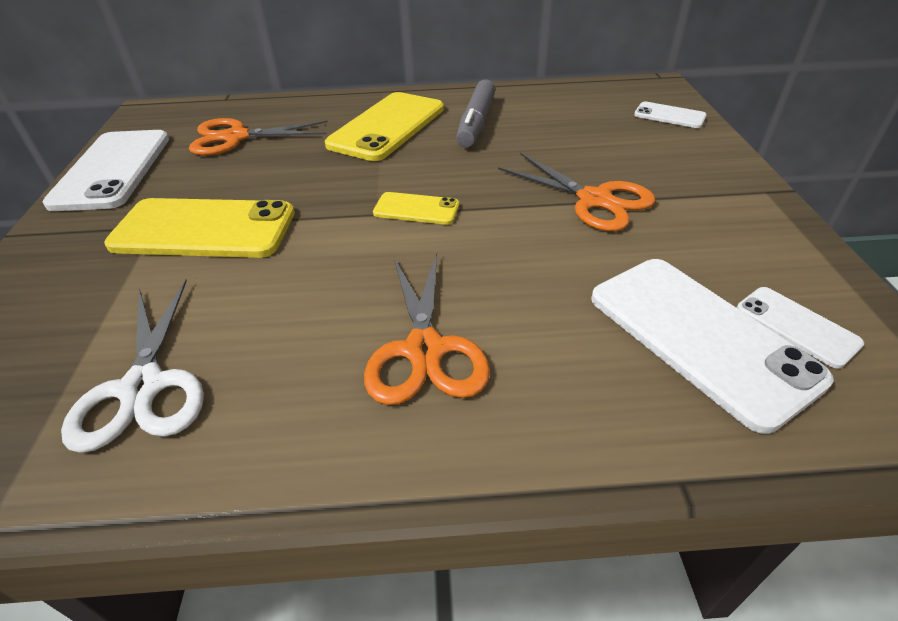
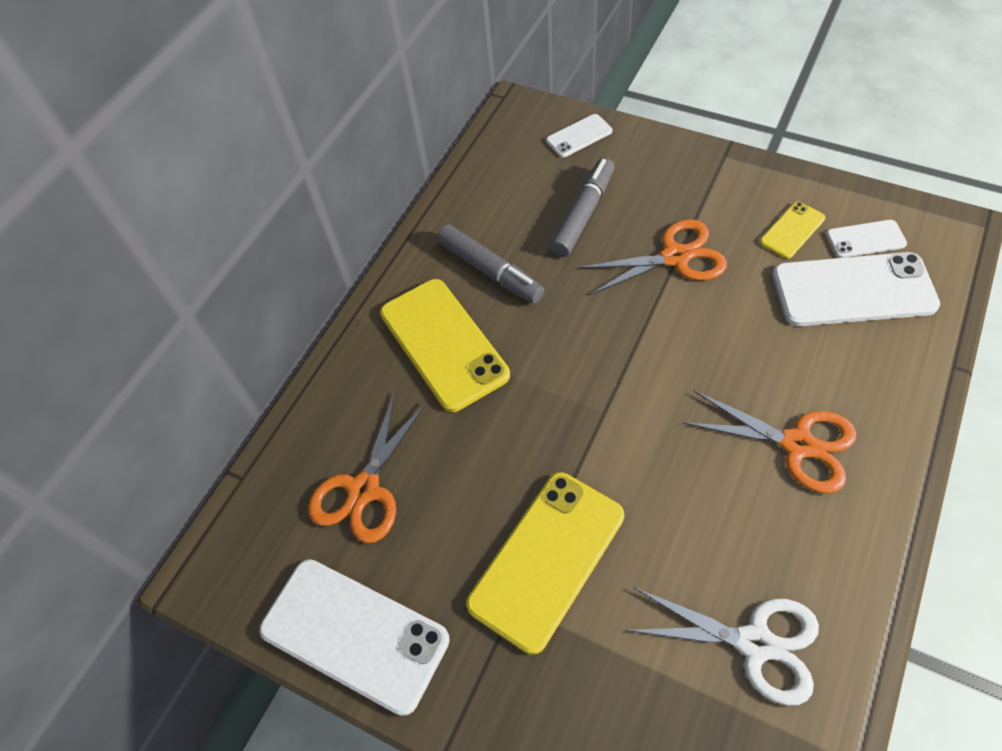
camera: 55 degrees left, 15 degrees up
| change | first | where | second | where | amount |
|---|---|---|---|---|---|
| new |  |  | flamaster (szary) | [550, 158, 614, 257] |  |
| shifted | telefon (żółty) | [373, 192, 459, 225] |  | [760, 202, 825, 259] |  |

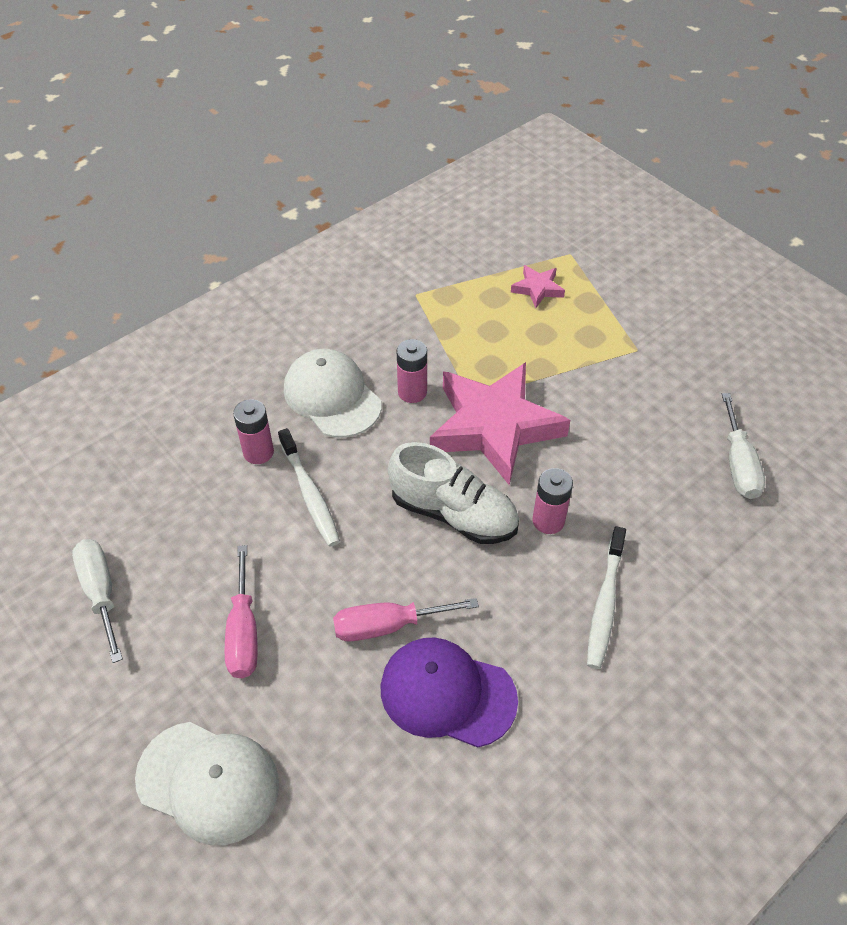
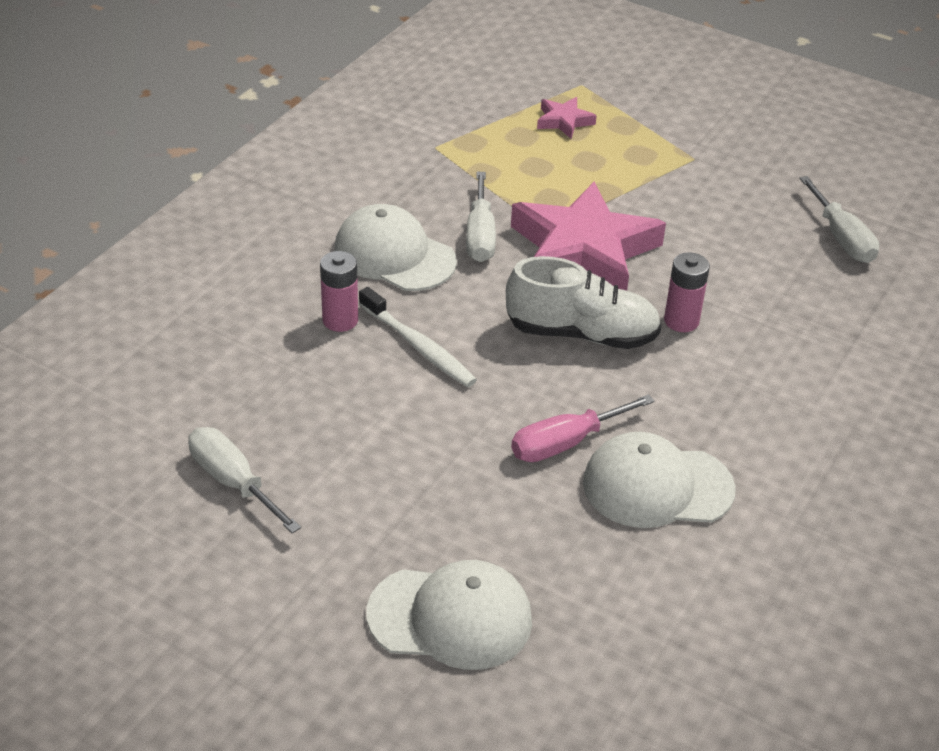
camera: 20 degrees left, 10 degrees down
| change | first | where | second | where | amount |
|---|---|---|---|---|---|
| gone | śrubokręt (różowy) | [225, 545, 257, 678] |  |  |  |
| gone | szczoteczka do zębów (biały) | [587, 526, 626, 669] |  |  |  |
| swapped | bateria (różowy) | [397, 339, 427, 403] | śrubokręt (biały) | [466, 172, 496, 262] |  |
| repainted | czapka (fioletowy) | [381, 637, 518, 748] | czapka (biały) | [583, 432, 736, 528] |  |

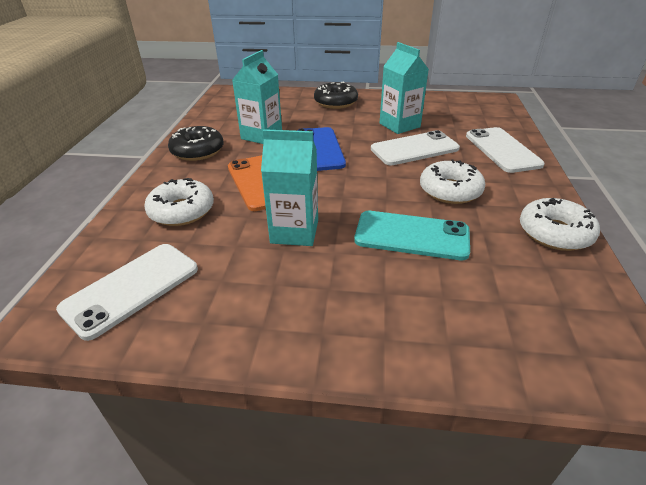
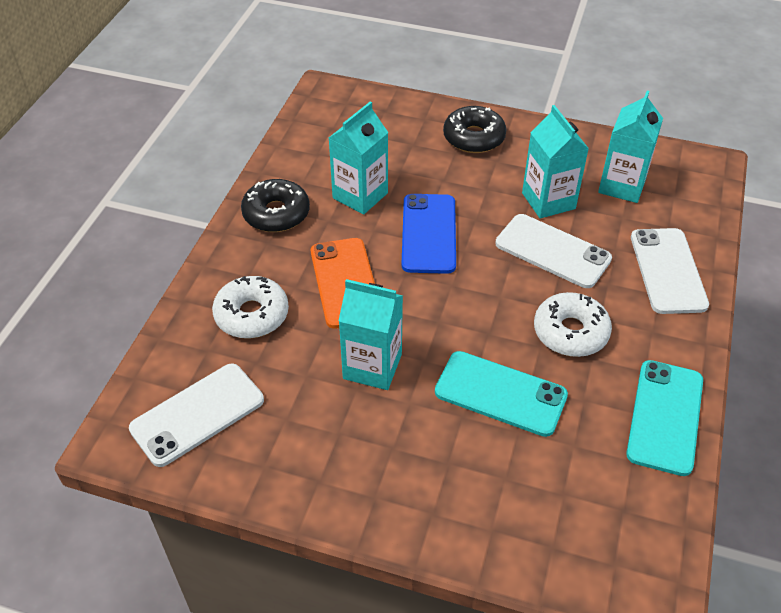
camera: 10 degrees right, 10 degrees up
| change | first | where | second | where | amount |
|---|---|---|---|---|---|
| new |  |  | karton mleka (turkusowy) | [598, 91, 663, 203] |  |
| swapped | donut (biały) | [520, 198, 600, 251] | telefon (turkusowy) | [626, 360, 703, 476] |  |
| rotated | telefon (biały) | [371, 130, 460, 165] |  | [495, 214, 612, 288] | 45 degrees clockwise |

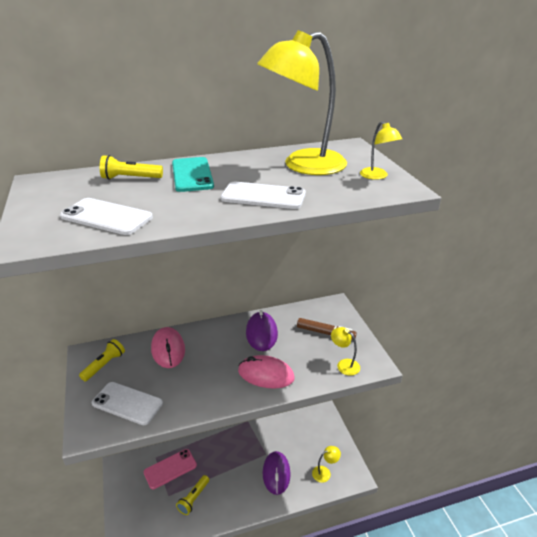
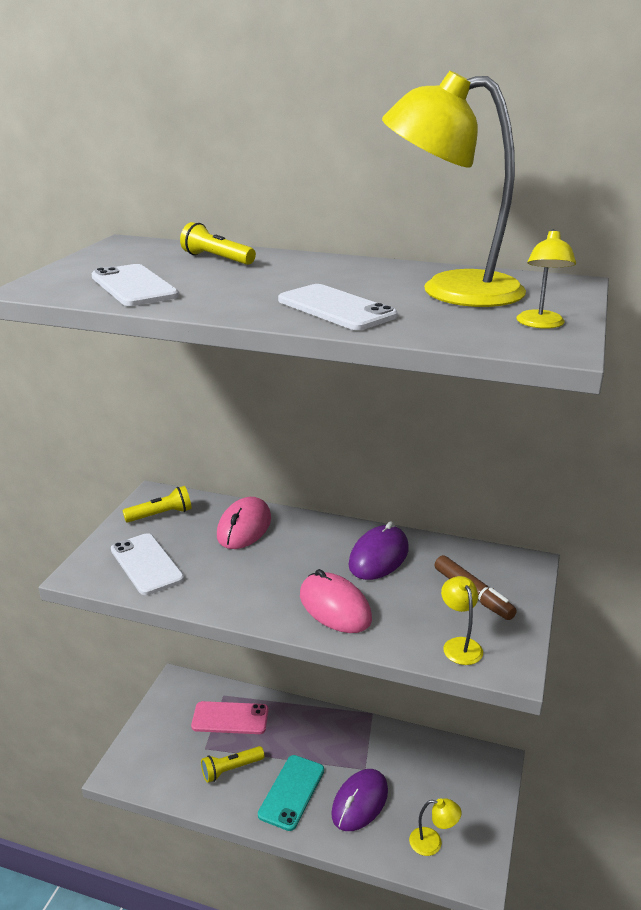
camera: 35 degrees right, 5 degrees down
| change | first | where | second | where | amount |
|---|---|---|---|---|---|
| shifted | telefon (turkusowy) | [172, 157, 214, 192] |  | [258, 755, 324, 831] |  |

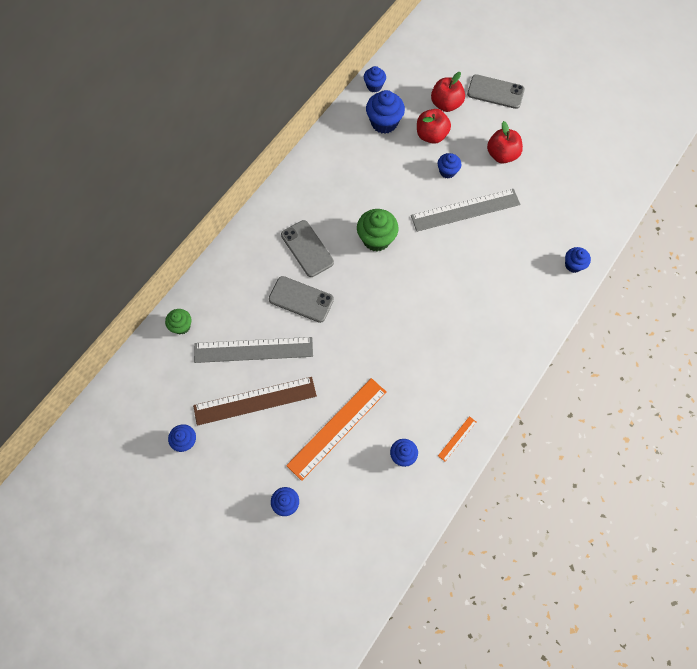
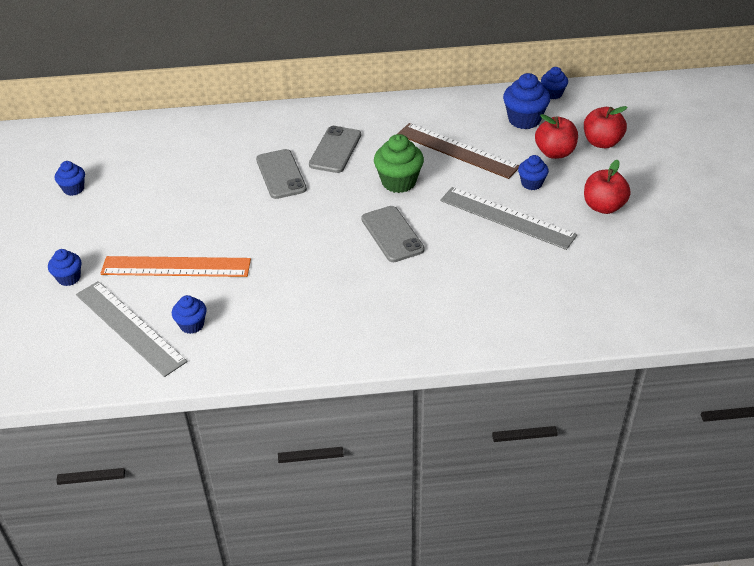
camera: 50 degrees right, 25 degrees down
| change | first | where | second | where | amount |
|---|---|---|---|---|---|
| gone | muffinka (zielony) | [165, 309, 191, 335] |  |  |  |
| gone | linijka (pomarańczowy) | [438, 416, 476, 461] |  |  |  |
| gone | muffinka (niebieski) | [565, 247, 591, 273] |  |  |  |
| shifted | linijka (brązowy) | [193, 377, 317, 426] |  | [397, 123, 519, 179] |  |
| shifted | linijka (szary) | [194, 337, 313, 363] |  | [76, 281, 188, 377] |  |
| shifted | telefon (szary) | [467, 74, 525, 109] |  | [361, 206, 425, 262] |  |

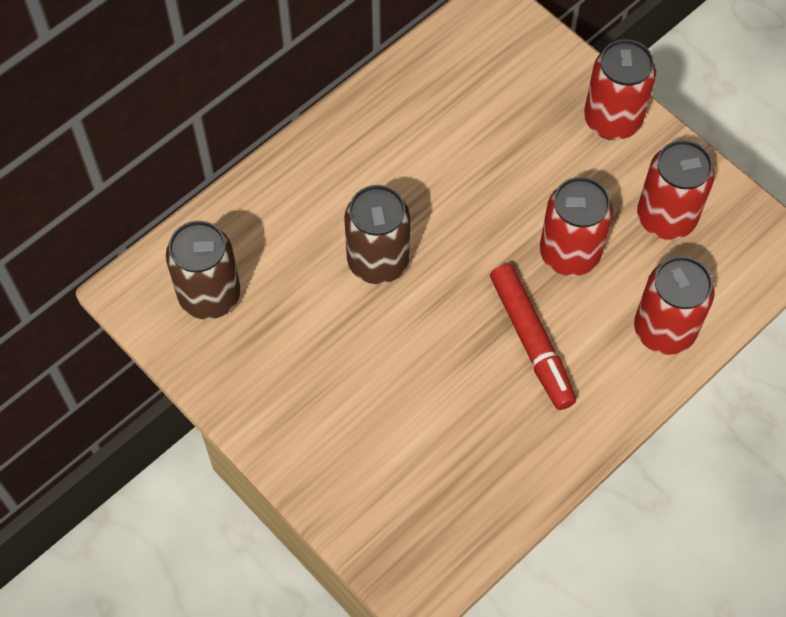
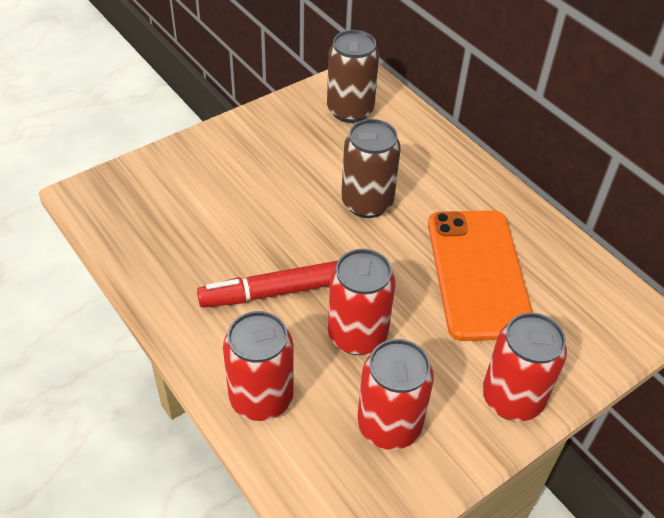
camera: 95 degrees right, 15 degrees down
| change | first | where | second | where | amount |
|---|---|---|---|---|---|
| new |  |  | telefon (pomarańczowy) | [428, 210, 533, 341] |  |

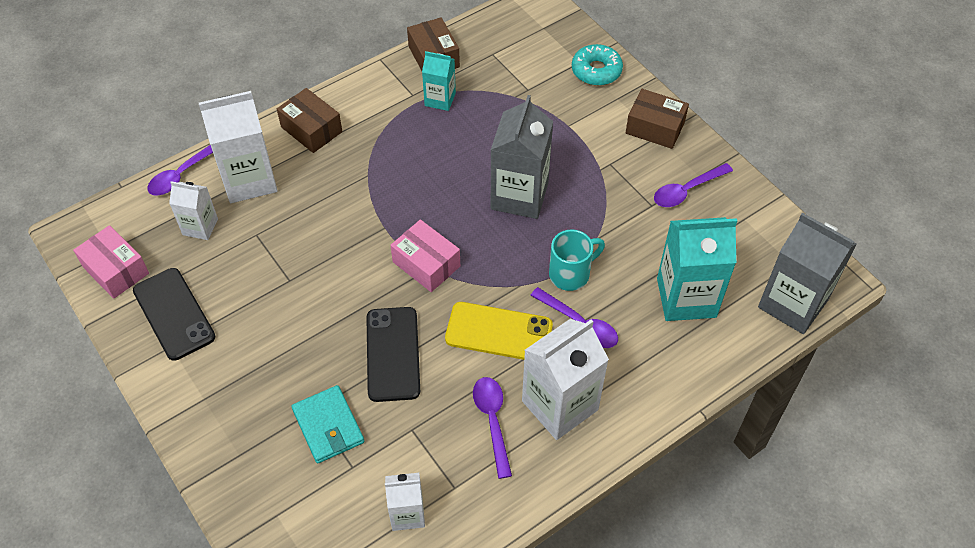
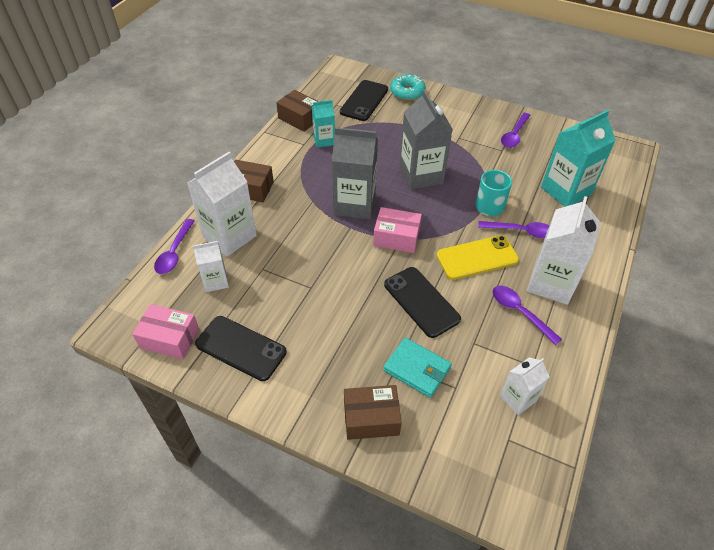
camera: 30 degrees left, 5 degrees down
| change | first | where | second | where | amount |
|---|---|---|---|---|---|
| new |  |  | telefon (czarny) | [340, 80, 388, 121] |  |
| shifted | pudełko (brązowy) | [626, 89, 689, 149] |  | [344, 385, 402, 440] |  |
| shifted | karton mleka (szary) | [758, 213, 857, 334] |  | [332, 127, 378, 219] |  |

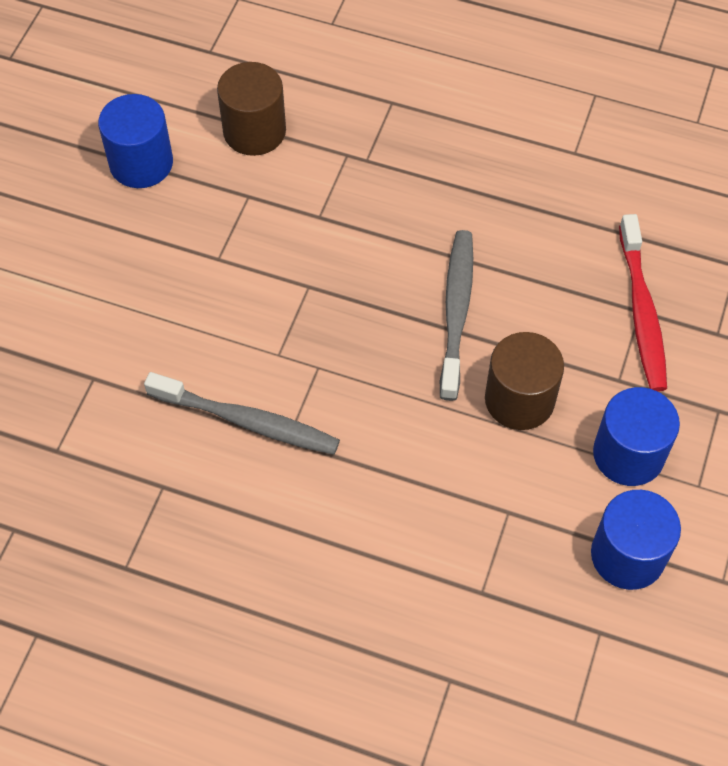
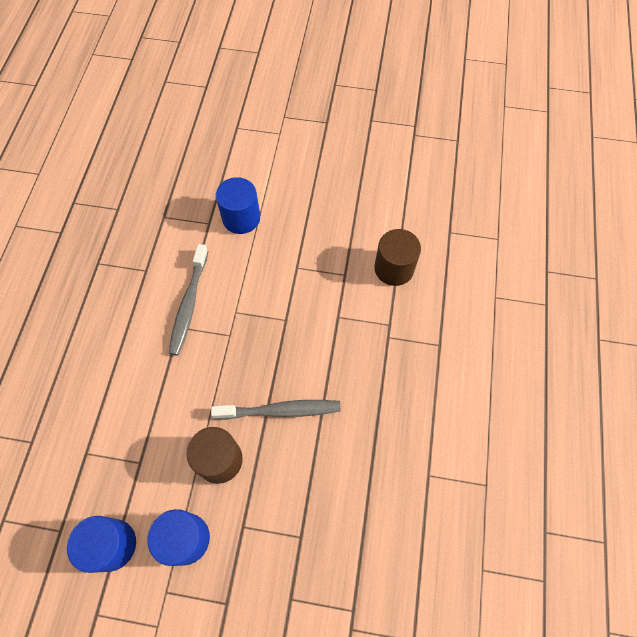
camera: 80 degrees right, 5 degrees up
| change | first | where | second | where | amount |
|---|---|---|---|---|---|
| gone | szczoteczka do zębów (czerwony) | [619, 214, 667, 392] |  |  |  |
| shifted | walec (niebieski) | [98, 94, 173, 188] |  | [216, 177, 260, 234] |  |

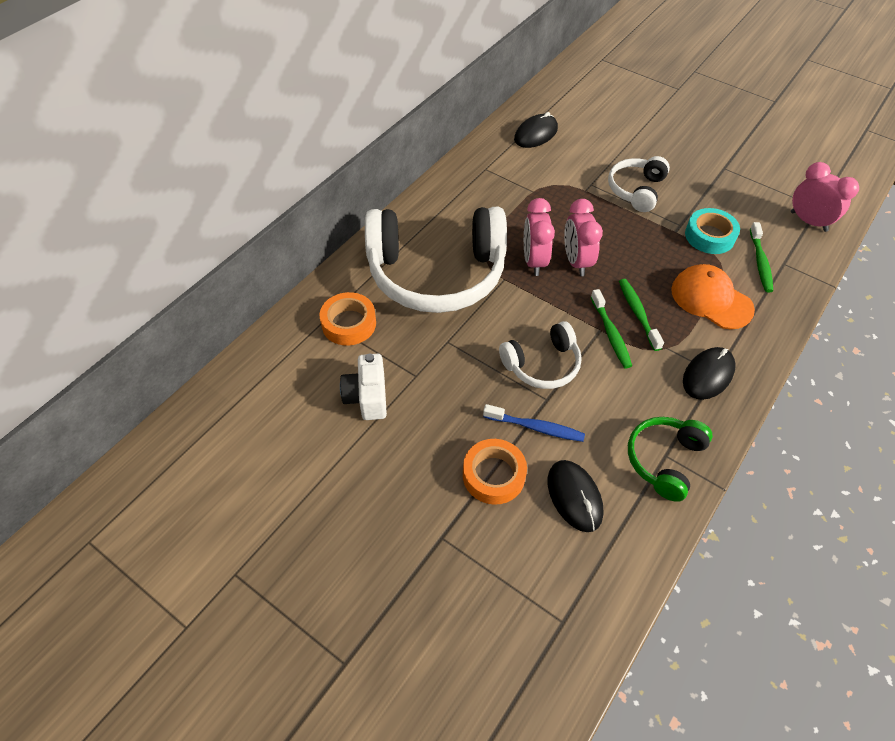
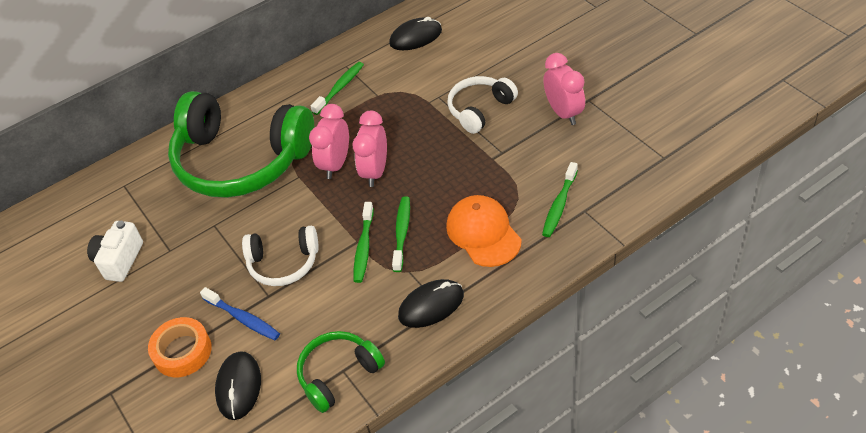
camera: 25 degrees right, 5 degrees down
| change | first | where | second | where | amount |
|---|---|---|---|---|---|
| gone | taśma klejąca (pomarańczowy) | [319, 292, 376, 346] |  |  |  |
| gone | taśma klejąca (turkusowy) | [685, 208, 740, 254] |  |  |  |
| new |  |  | szczoteczka do zębów (zielony) | [311, 62, 364, 115] |  |
| shifted | budzik (różowy) | [791, 162, 859, 232] |  | [543, 53, 585, 125] |  |
| repainted | słuchawki (biały) | [365, 207, 507, 313] | słuchawki (zielony) | [168, 91, 314, 198] |  |

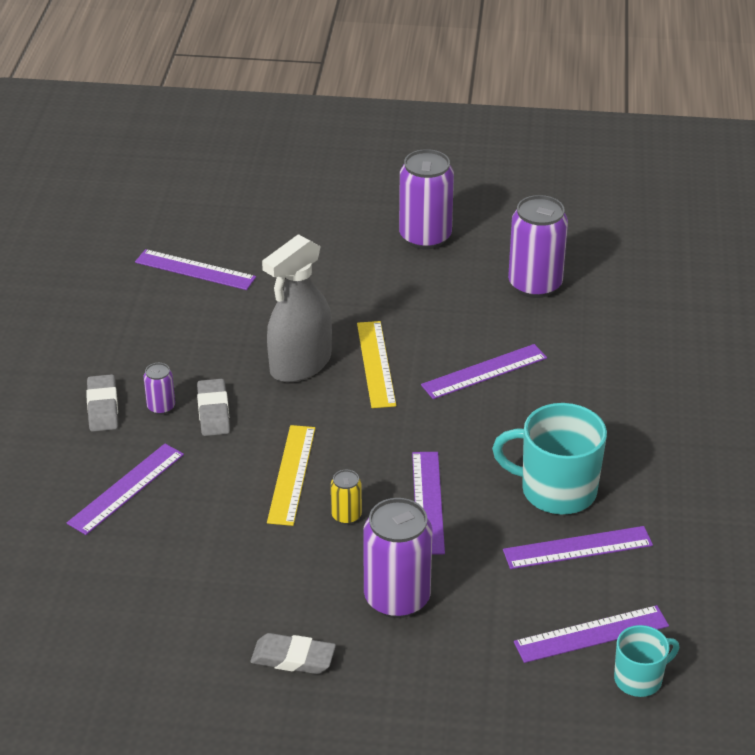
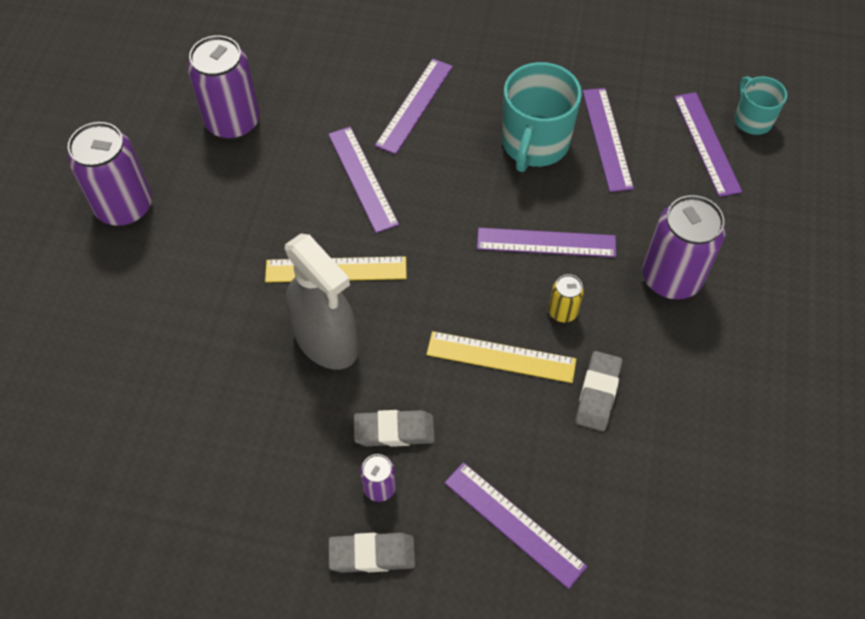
camera: 85 degrees left, 20 degrees up
| change | first | where | second | where | amount |
|---|---|---|---|---|---|
| shifted | linijka (fioletowy) | [135, 249, 256, 290] |  | [375, 59, 453, 154] |  |
| shifted | gumka do mazania (szary) | [250, 633, 336, 674] |  | [575, 351, 622, 431] |  |

